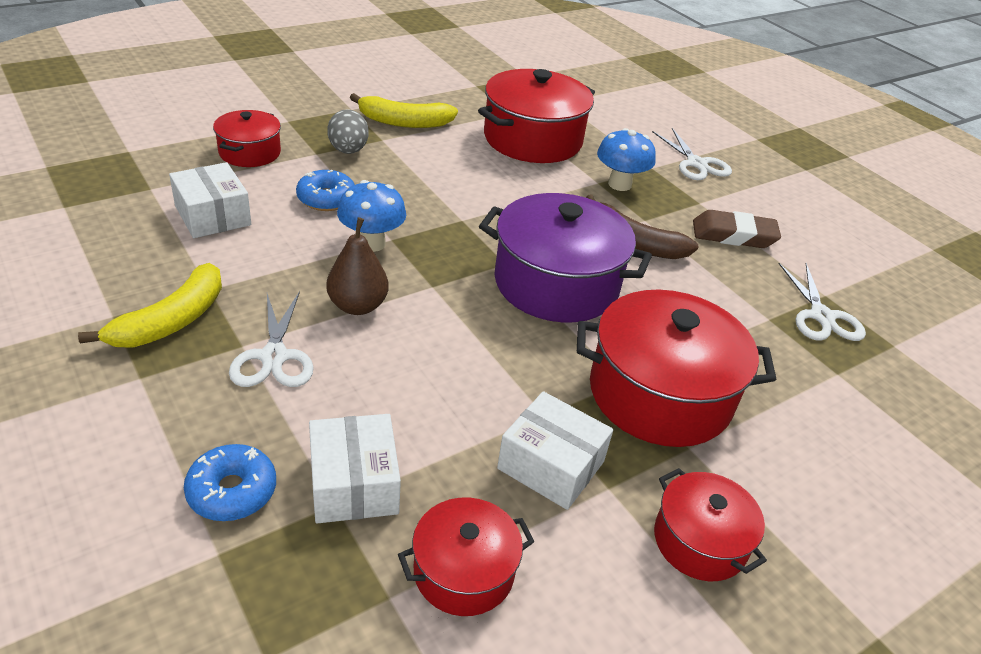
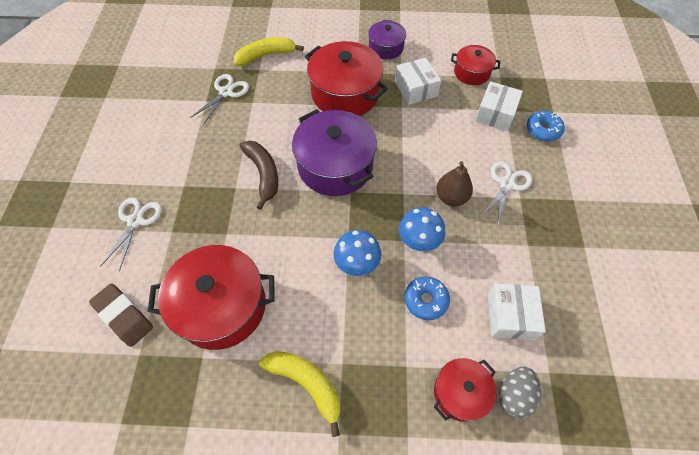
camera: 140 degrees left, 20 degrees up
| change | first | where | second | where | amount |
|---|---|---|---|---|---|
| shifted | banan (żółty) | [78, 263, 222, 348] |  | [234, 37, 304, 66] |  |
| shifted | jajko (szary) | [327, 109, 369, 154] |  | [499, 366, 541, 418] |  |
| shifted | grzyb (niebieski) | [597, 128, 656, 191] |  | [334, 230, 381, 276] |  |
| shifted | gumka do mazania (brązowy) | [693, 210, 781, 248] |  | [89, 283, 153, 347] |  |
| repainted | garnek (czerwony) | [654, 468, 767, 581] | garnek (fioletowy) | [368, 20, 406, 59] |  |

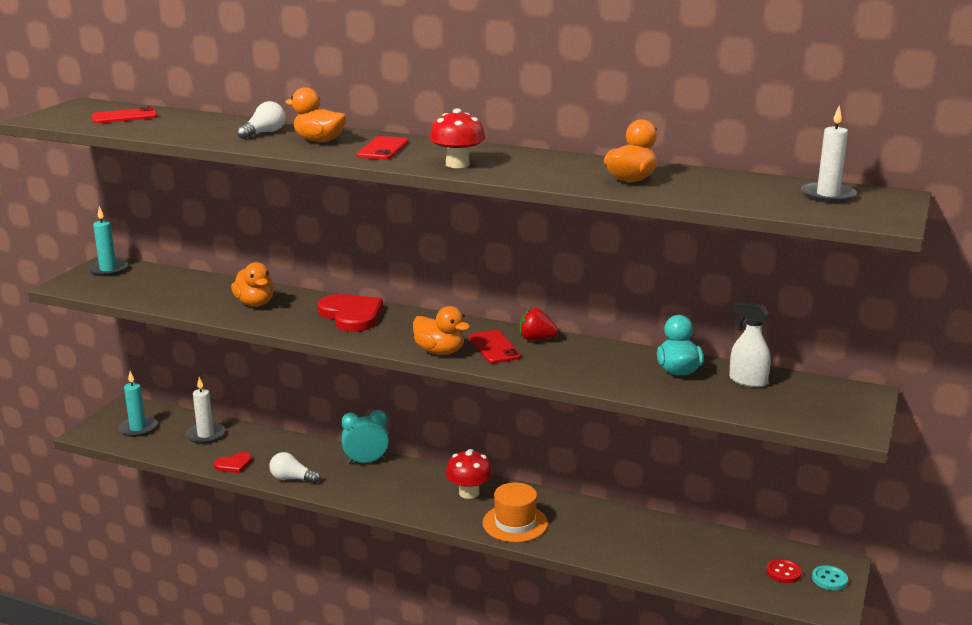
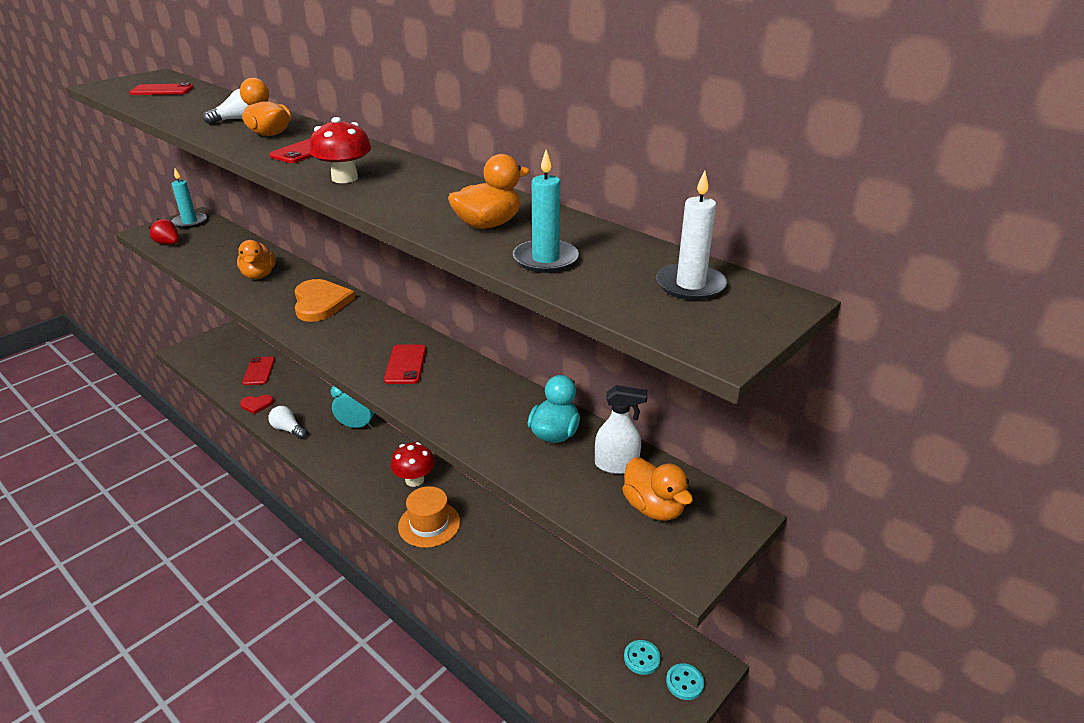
camera: 20 degrees right, 10 degrees up
| change | first | where | second | where | amount |
|---|---|---|---|---|---|
| shifted | świeca (turkusowy) | [118, 371, 157, 437] |  | [513, 150, 579, 273] |  |
| shifted | kaczka (pomarańczowy) | [413, 306, 470, 355] |  | [622, 457, 693, 521] |  |
| shifted | truskawka (czerwony) | [520, 308, 558, 340] |  | [148, 218, 179, 244] |  |
| swapped | świeca (biały) | [186, 377, 225, 444] | telefon (czerwony) | [242, 356, 275, 385] |  |
| repainted | serce (czerwony) | [317, 294, 383, 332] | serce (pomarańczowy) | [294, 279, 356, 322] |  |
| repainted | guzik (czerwony) | [766, 559, 802, 583] | guzik (turkusowy) | [624, 640, 661, 675] |  |
| rotated | spryskiwacz (biały) | [729, 301, 771, 387] |  | [595, 385, 648, 474] | 135 degrees clockwise |

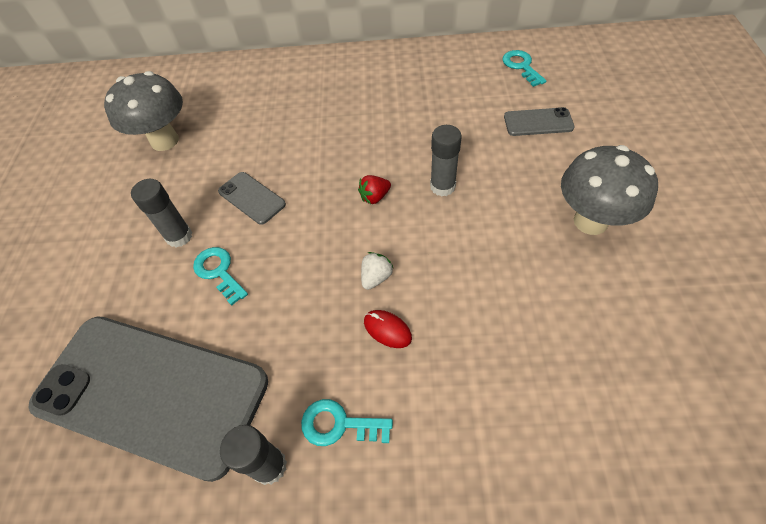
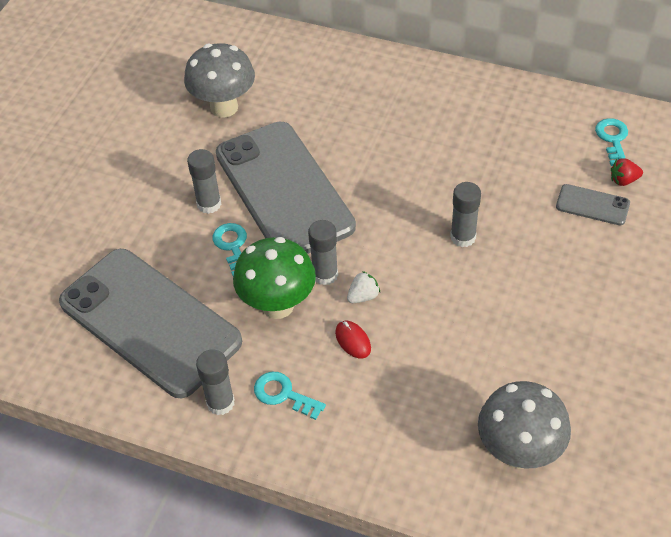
camera: 20 degrees right, 5 degrees down
| change | first | where | second | where | amount |
|---|---|---|---|---|---|
| new |  |  | grzyb (zielony) | [233, 237, 316, 319] |  |
| new |  |  | klej w sztyfcie (szary) | [308, 220, 338, 286] |  |
| shifted | truskawka (czerwony) | [358, 175, 391, 204] |  | [611, 158, 643, 186] |  |
| shifted | grzyb (szary) | [561, 145, 658, 235] |  | [478, 381, 571, 469] |  |
| scaled | telefon (szary) | [218, 172, 286, 225] |  | [216, 122, 356, 254] | x2.49 |

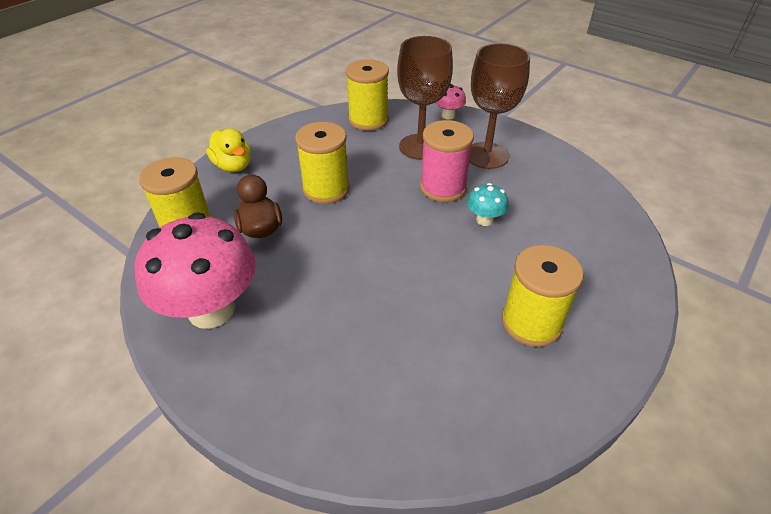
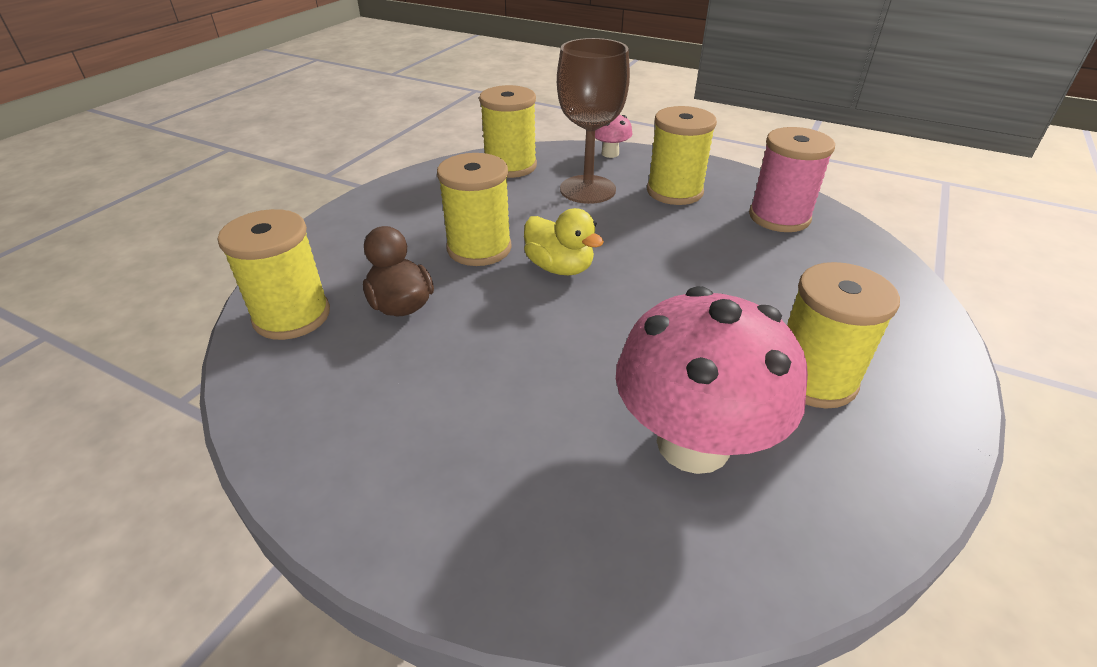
camera: 10 degrees left, 5 degrees down
| change | first | where | second | where | amount |
|---|---|---|---|---|---|
| gone | grzyb (turkusowy) | [467, 183, 508, 226] |  |  |  |
| shifted | grzyb (różowy) | [134, 212, 256, 329] |  | [616, 286, 808, 474] |  |
| shifted | kaczka (żółty) | [206, 128, 251, 172] |  | [524, 208, 604, 275] |  |
| shifted | szpulka (różowy) | [420, 120, 474, 202] |  | [749, 127, 835, 232] |  |
| swapped | kielich (brązowy) | [469, 43, 530, 169] | szpulka (żółty) | [647, 106, 717, 205] |  |

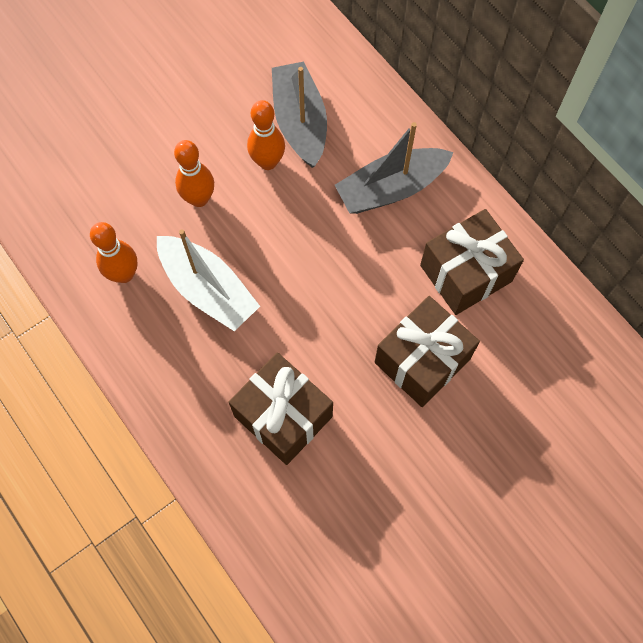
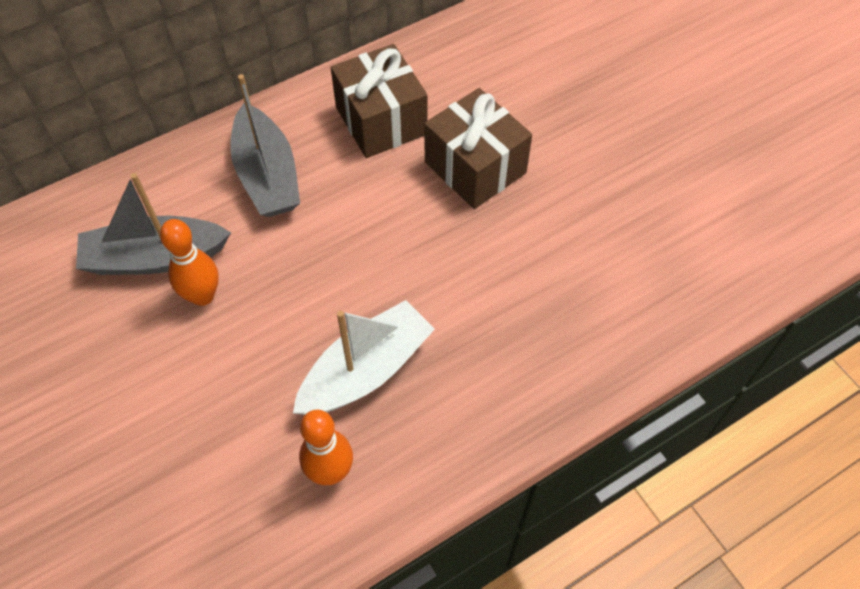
camera: 85 degrees left, 10 degrees down
| change | first | where | second | where | amount |
|---|---|---|---|---|---|
| gone | kręgiel (pomarańczowy) | [174, 140, 214, 207] |  |  |  |
| gone | prezent (brązowy) | [229, 352, 333, 465] |  |  |  |

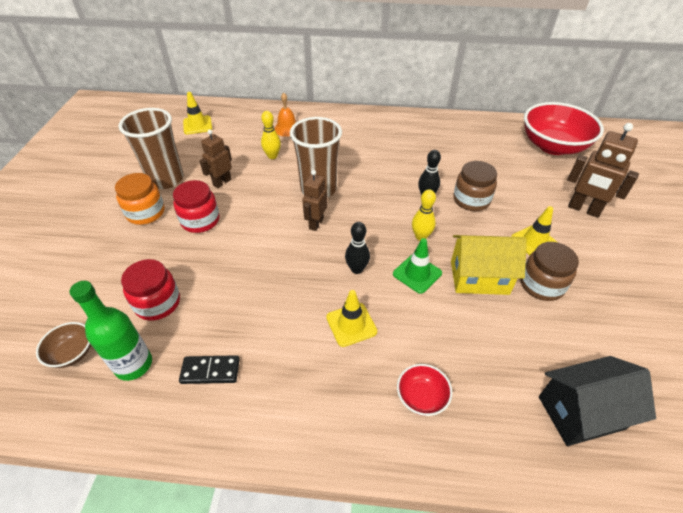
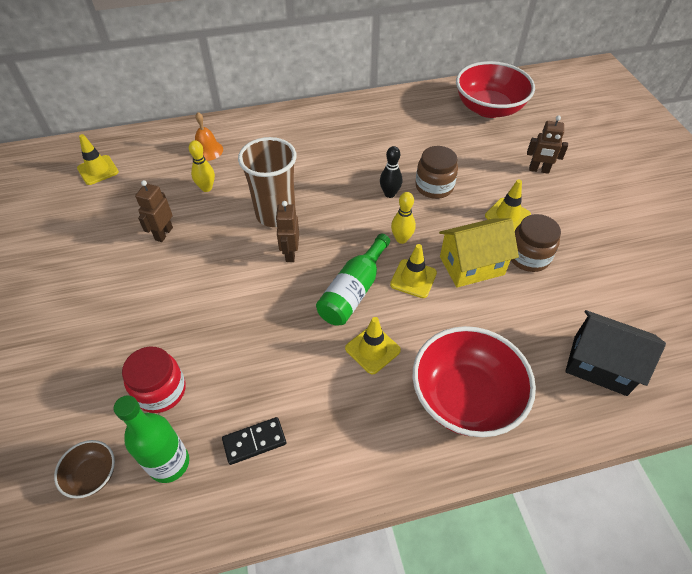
camera: 20 degrees left, 5 degrees up
| change | first | where | second | where | amount |
|---|---|---|---|---|---|
| gone | słoik (pomarańczowy) | [115, 173, 165, 225] |  |  |  |
| gone | szklanka (brązowy) | [118, 108, 184, 189] |  |  |  |
| gone | słoik (czerwony) | [173, 180, 219, 233] |  |  |  |
| swapped | kręgiel (czarny) | [345, 222, 370, 274] | butelka (zielony) | [316, 234, 390, 325] |  |
| repainted | pachołek (zielony) | [393, 238, 442, 294] | pachołek (żółty) | [390, 244, 437, 298] |  |
| rotated | domek (czarny) | [539, 356, 656, 446] |  | [565, 310, 666, 396] | 60 degrees clockwise |
| scaled | miska (czerwony) | [397, 364, 453, 416] |  | [413, 326, 536, 437] | x2.21 |
| scaled | robot (brązowy) | [567, 123, 639, 218] |  | [527, 115, 568, 174] | x0.66 |

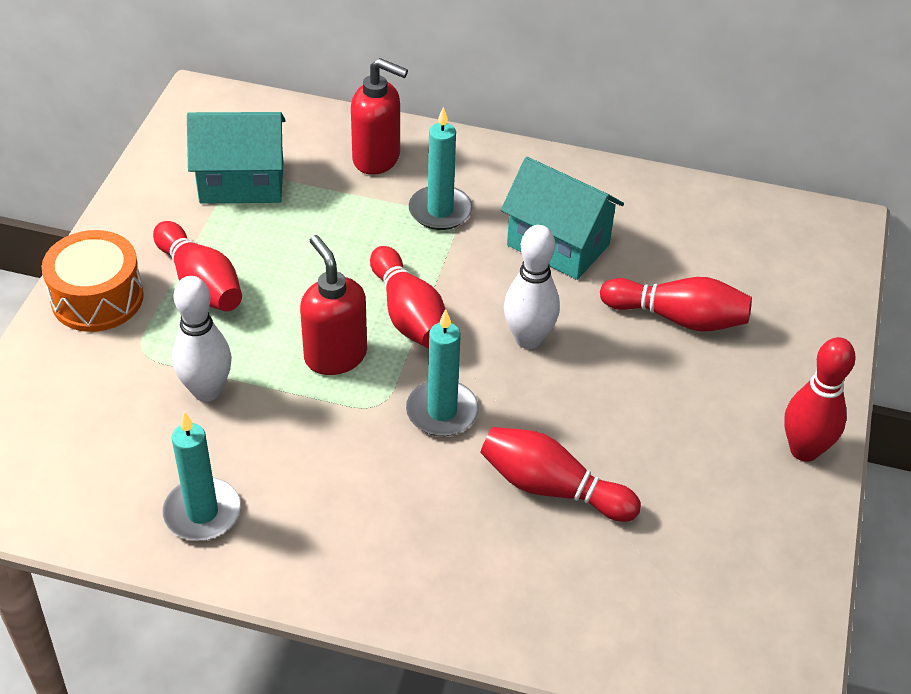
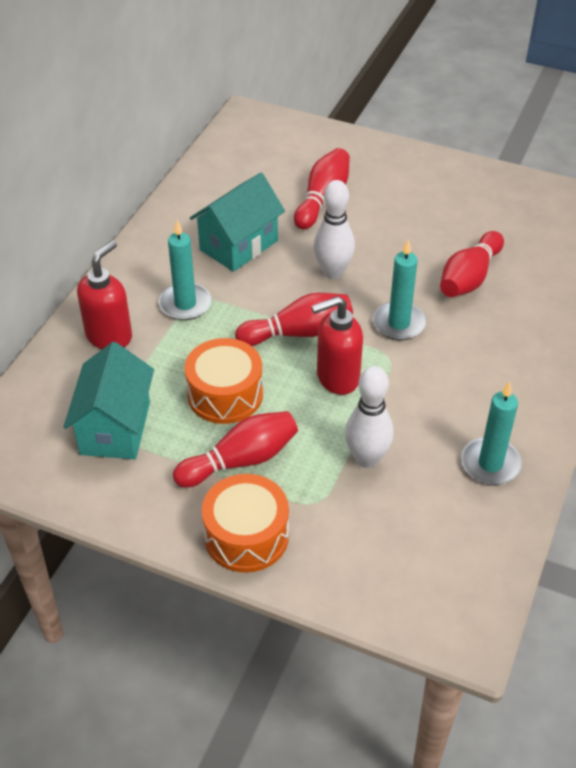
camera: 80 degrees left, 0 degrees up
| change | first | where | second | where | amount |
|---|---|---|---|---|---|
| gone | kręgiel (czerwony) | [784, 337, 856, 462] |  |  |  |
| new |  |  | bęben (pomarańczowy) | [185, 338, 263, 424] |  |

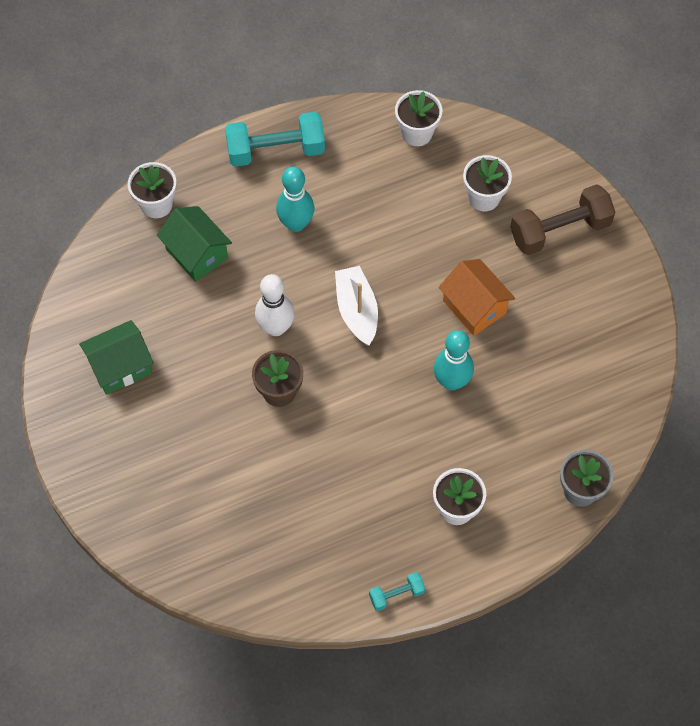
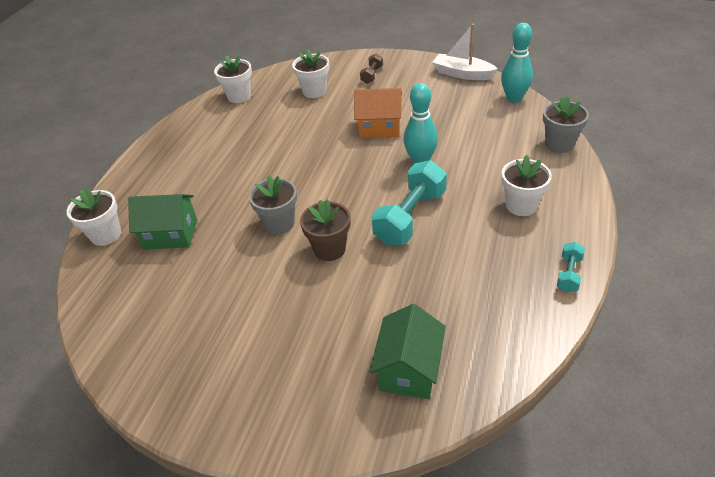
camera: 45 degrees left, 20 degrees down
| change | first | where | second | where | amount |
|---|---|---|---|---|---|
| shifted | domek (zielony) | [79, 320, 154, 395] |  | [370, 304, 446, 399] |  |
| shifted | hantel (turkusowy) | [225, 112, 325, 167] |  | [371, 160, 447, 246] |  |
| shifted | kręgiel (turkusowy) | [276, 167, 314, 232] |  | [501, 23, 533, 103] |  |
| shifted | łódka (biały) | [335, 266, 378, 346] |  | [432, 24, 498, 80] |  |
| swapped | kręgiel (biały) | [255, 274, 295, 336] | doniczka (szary) | [249, 175, 297, 235] |  |
| scaled | hantel (brązowy) | [510, 184, 615, 255] |  | [360, 53, 383, 84] | x0.49 |

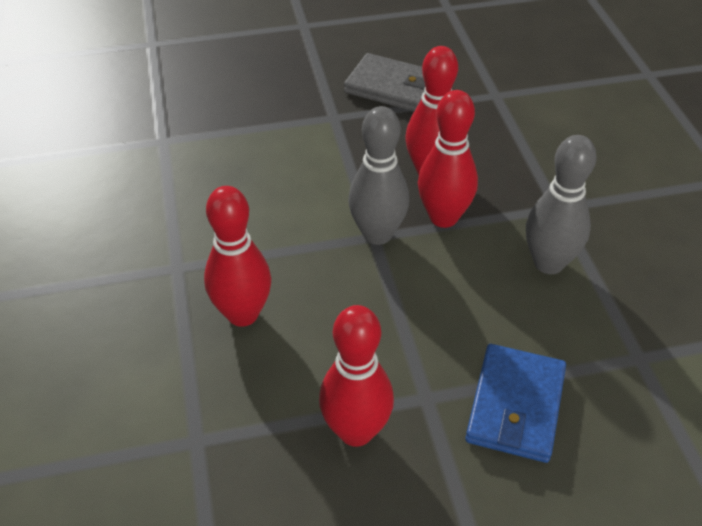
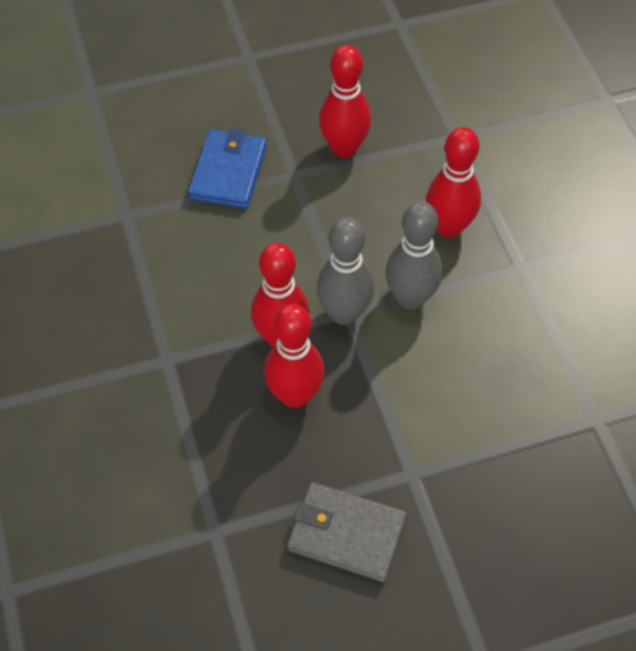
camera: 175 degrees right, 10 degrees up
| change | first | where | second | where | amount |
|---|---|---|---|---|---|
| shifted | kręgiel (szary) | [526, 135, 597, 274] |  | [385, 201, 443, 310] |  |

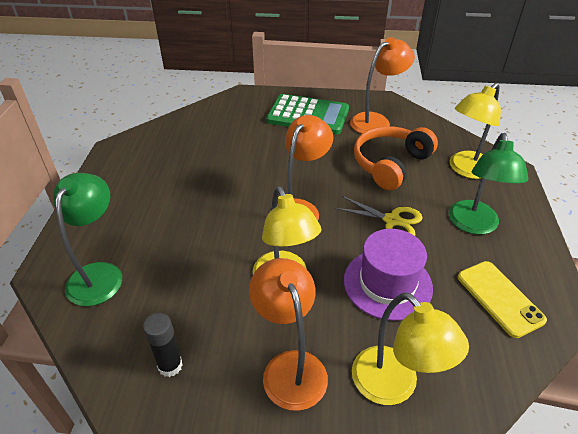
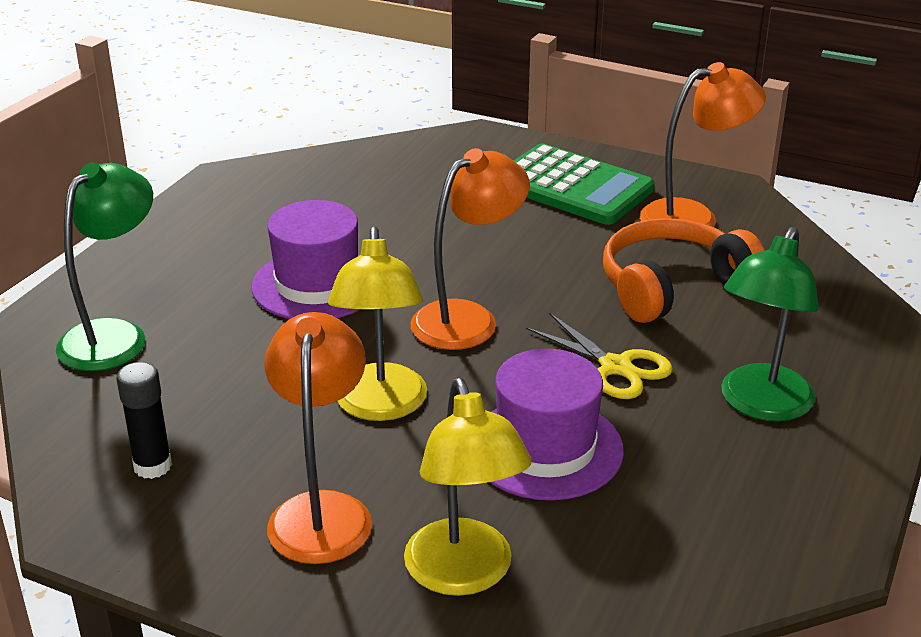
camera: 20 degrees right, 10 degrees down
| change | first | where | second | where | amount |
|---|---|---|---|---|---|
| gone | lampka (żółty) | [450, 83, 501, 179] |  |  |  |
| gone | telefon (żółty) | [458, 261, 547, 338] |  |  |  |
| new |  |  | kapelusz (fioletowy) | [252, 200, 361, 319] |  |

